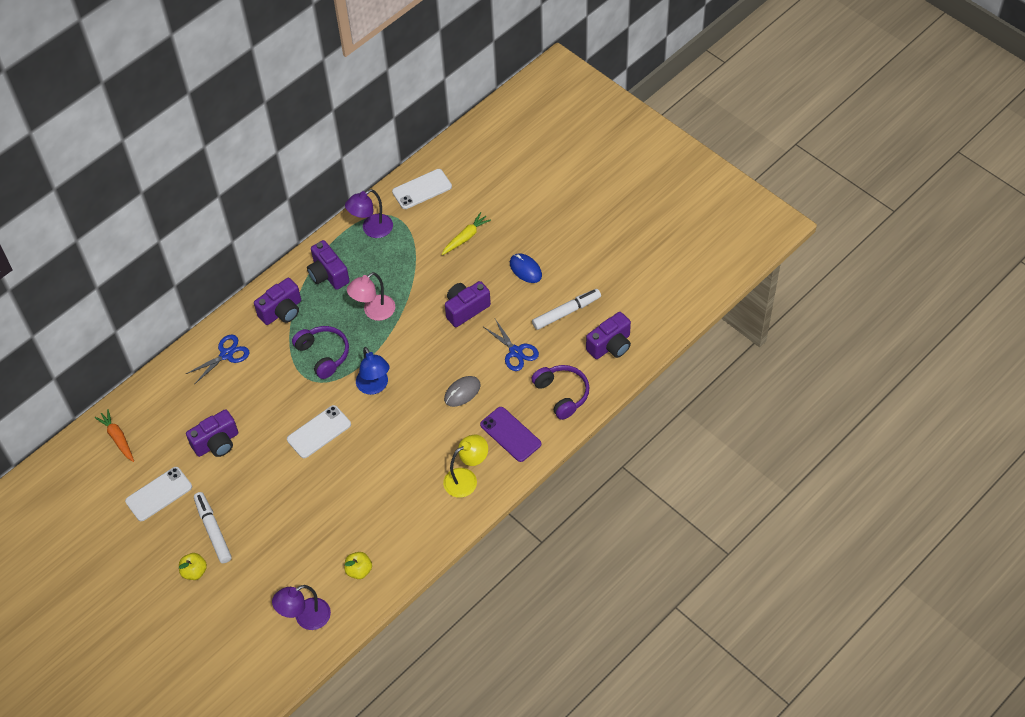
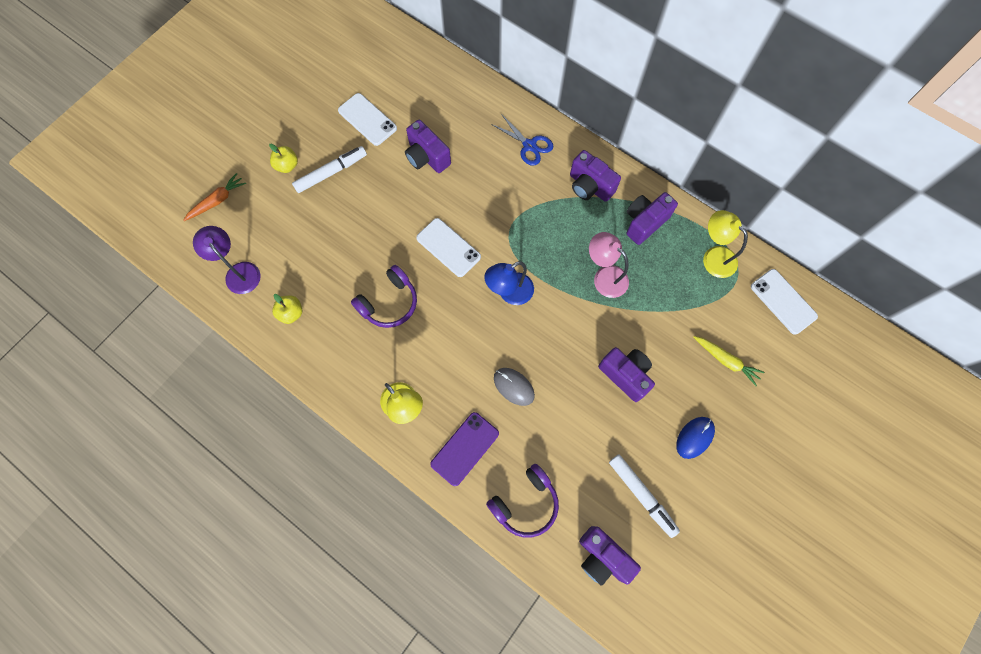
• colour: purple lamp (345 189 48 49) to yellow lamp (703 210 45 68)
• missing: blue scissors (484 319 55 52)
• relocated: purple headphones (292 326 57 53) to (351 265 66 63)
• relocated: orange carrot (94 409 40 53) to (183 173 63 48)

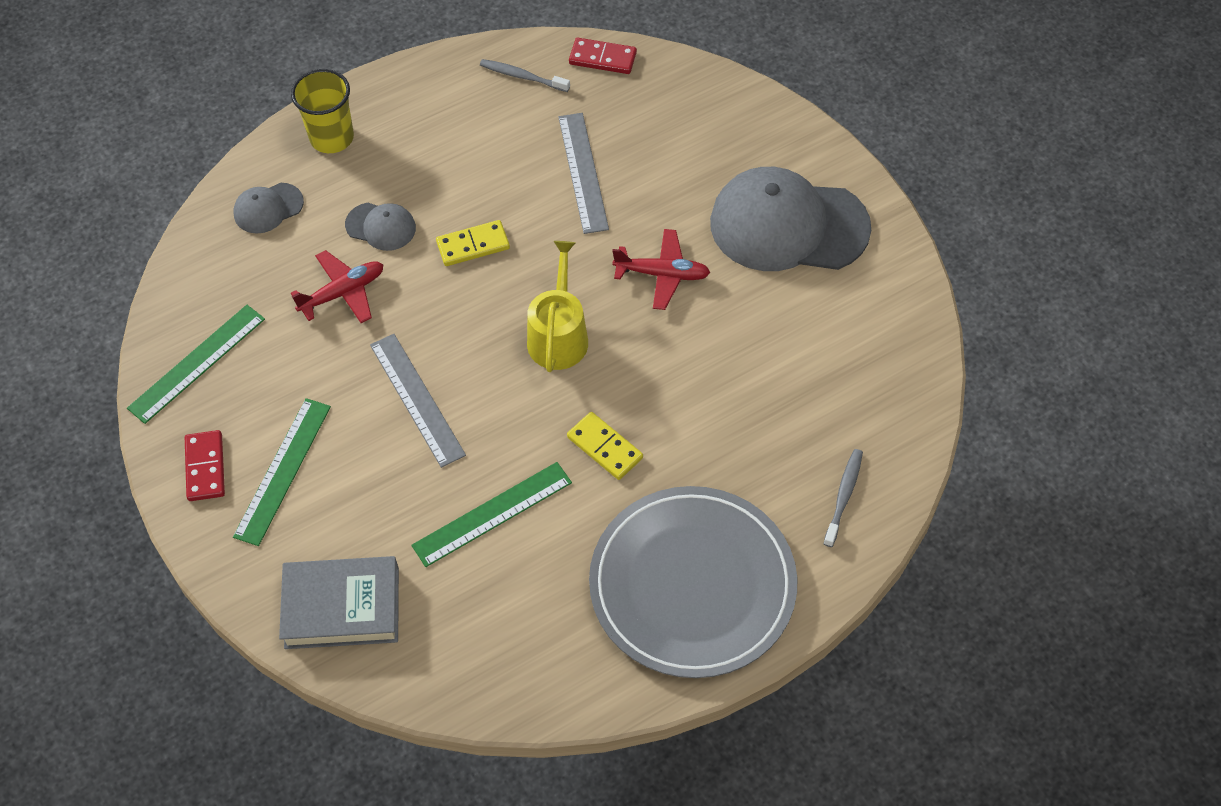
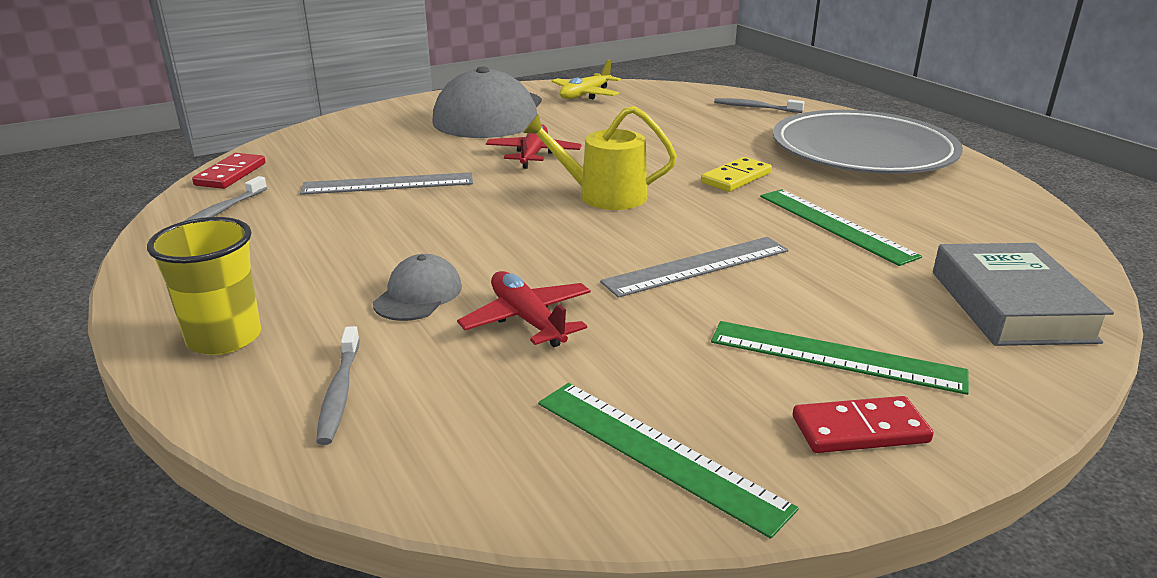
• exchanged: grey cap (234 183 70 50) to grey toothbrush (316 326 44 119)
• missing: yellow domino (436 220 74 46)
• appeared: yellow plane (552 59 69 40)

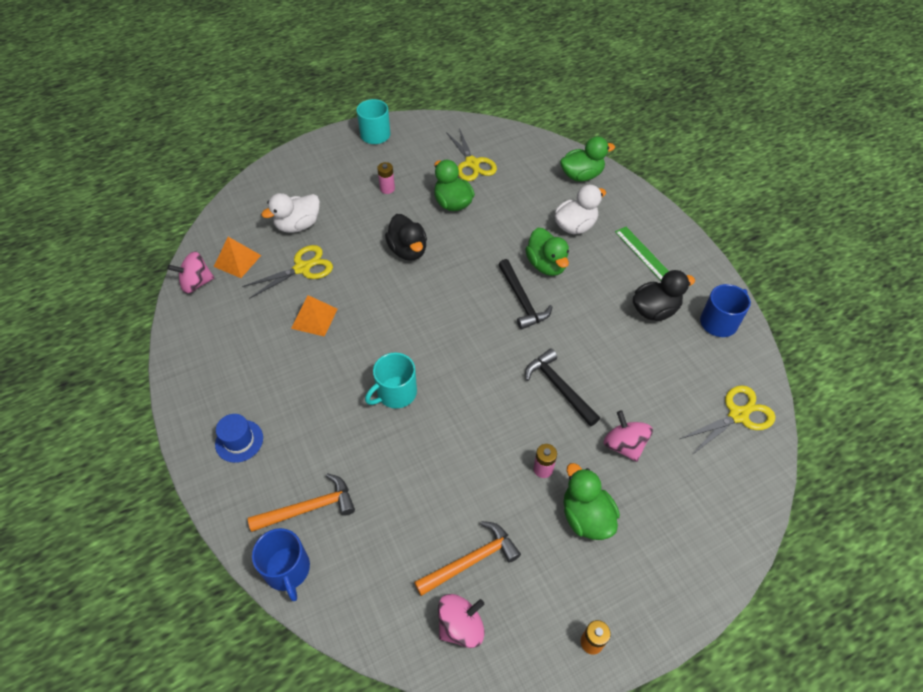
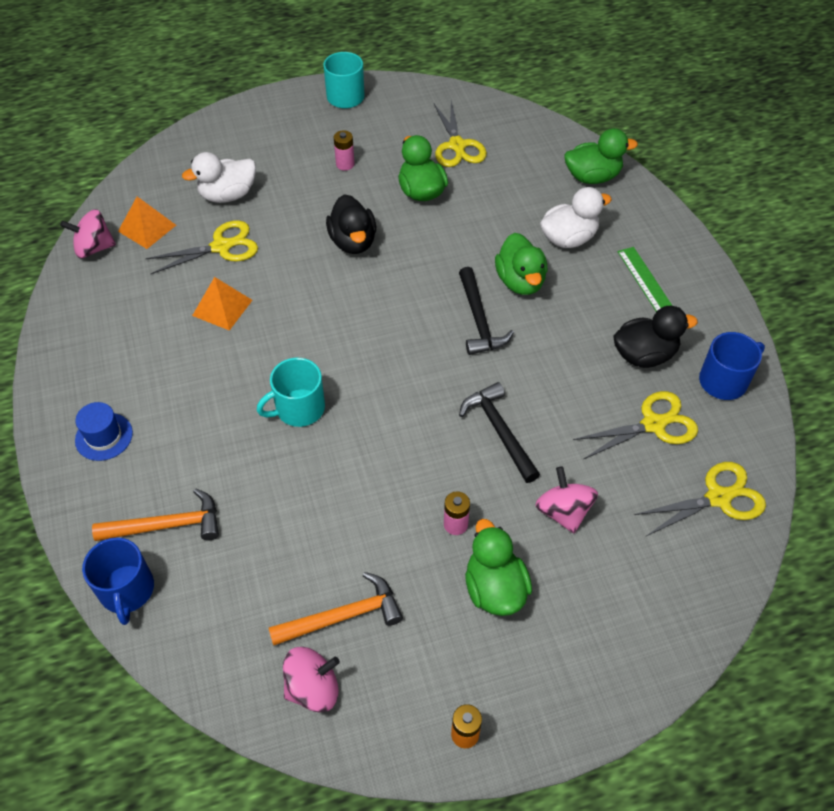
• appeared: yellow scissors (573 391 125 68)

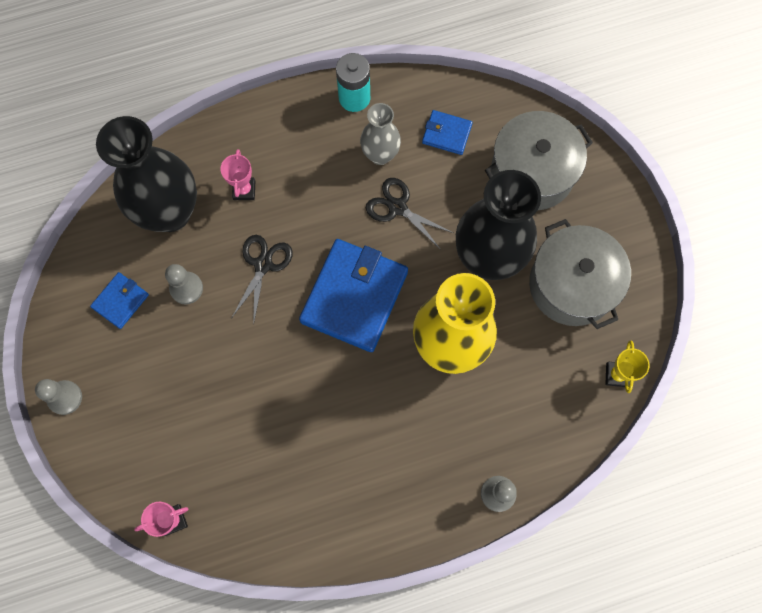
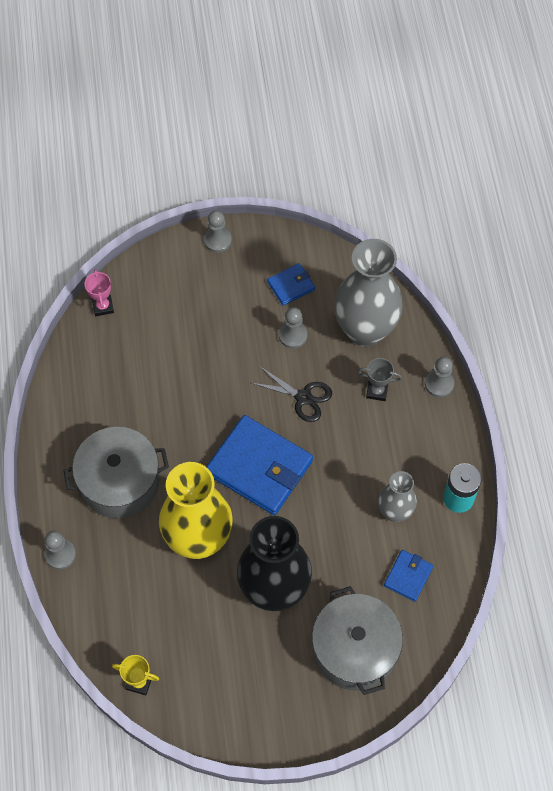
• colour: black vase (96 116 101 116) to grey vase (334 239 69 108)
• colour: pink trophy (220 149 35 51) to grey trophy (358 358 44 43)
• missing: black scissors (366 178 87 72)
• relocated: grey pot (529 219 102 110) to (63 427 106 91)
• spun: blue wallet (90 272 59 57) = (267 263 48 42) 75 degrees counterclockwise
• appeared: grey pawn (425 357 29 40)

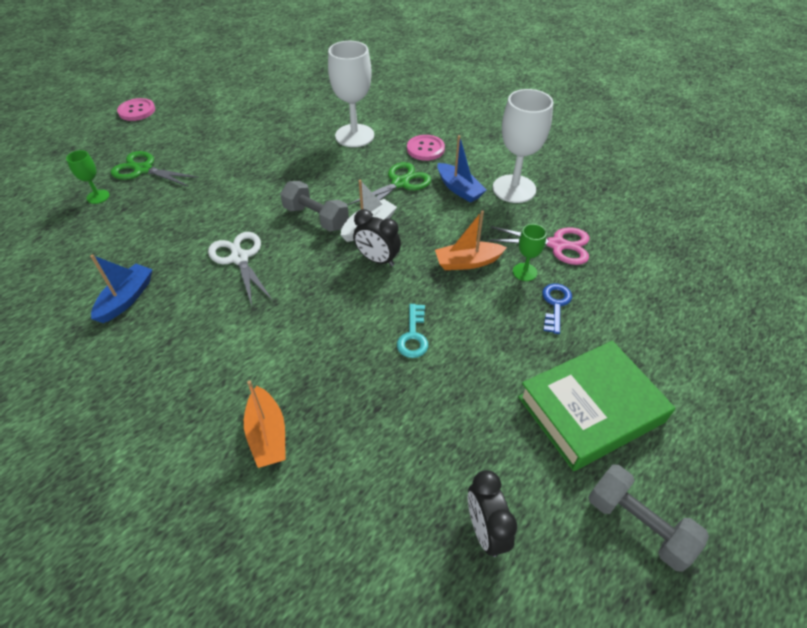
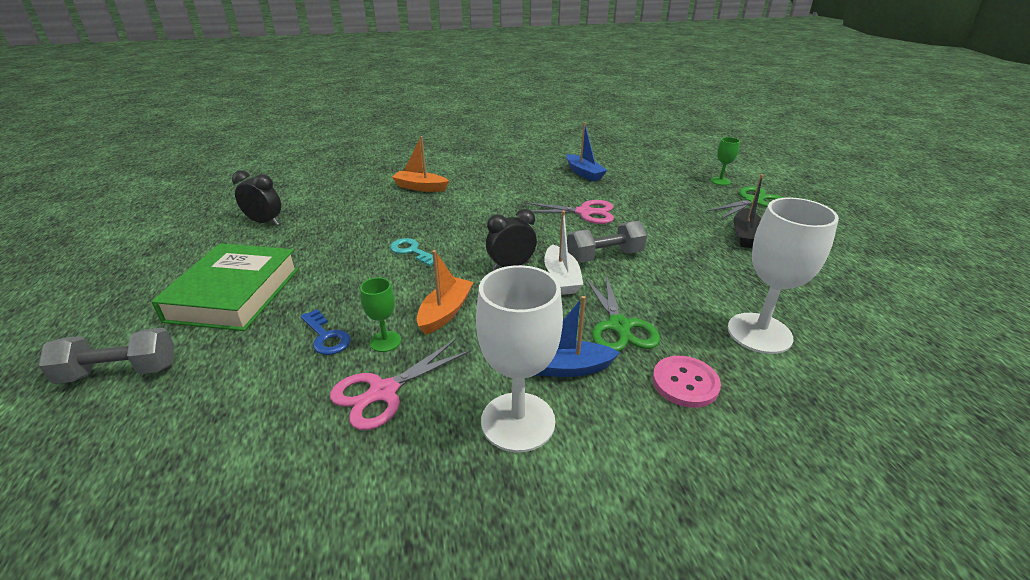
• missing: pink button (117 98 38 23)
• colour: white scissors (208 232 65 74) to pink scissors (524 200 90 24)
• relocated: grey dumbbell (588 465 121 107) to (38 328 136 56)
• appeared: black boat (733 174 30 74)

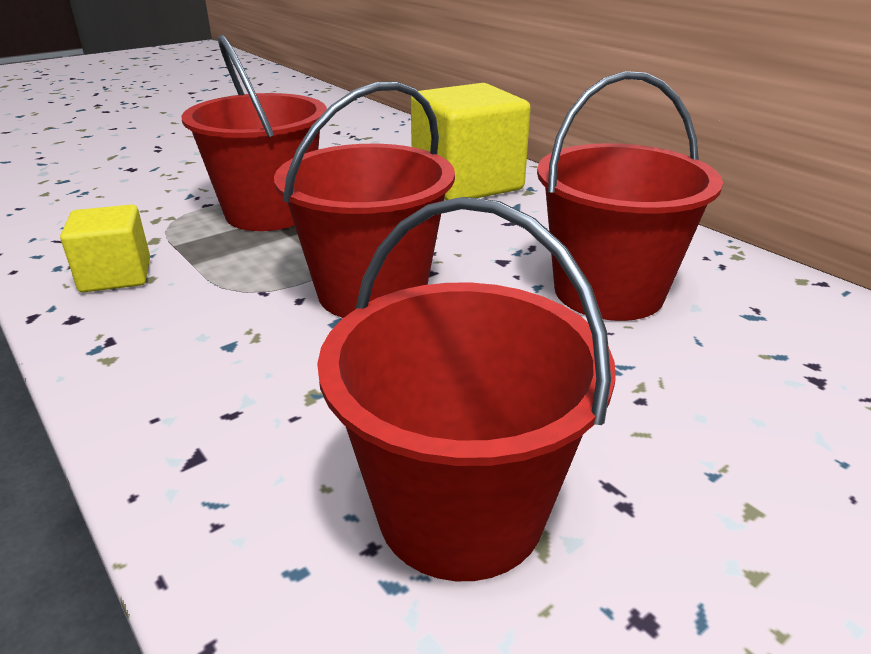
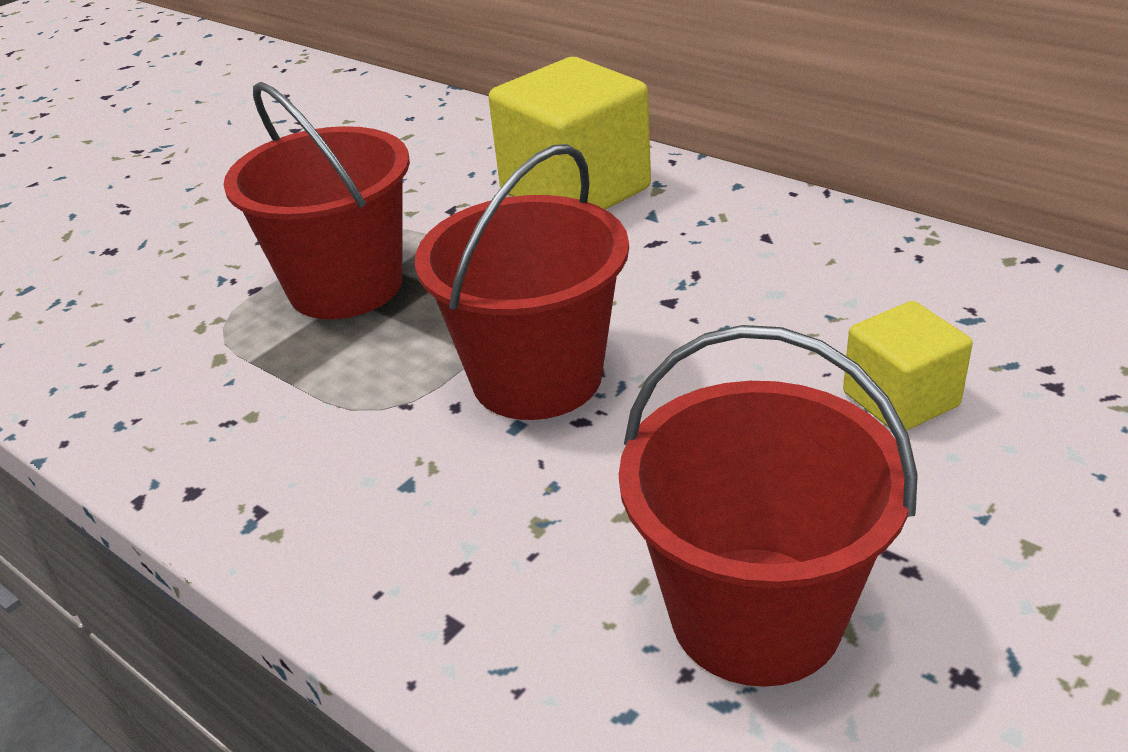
• missing: red bucket (537 71 186 250)
• relocated: yellow cube (60 205 90 87) to (843 301 130 130)

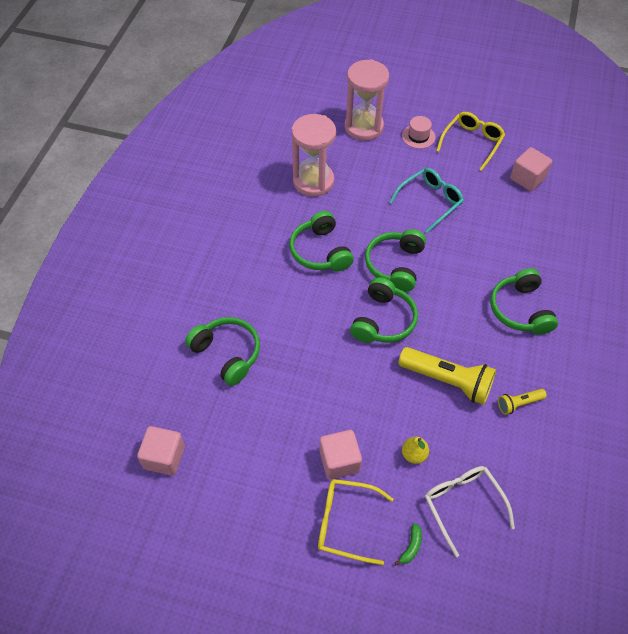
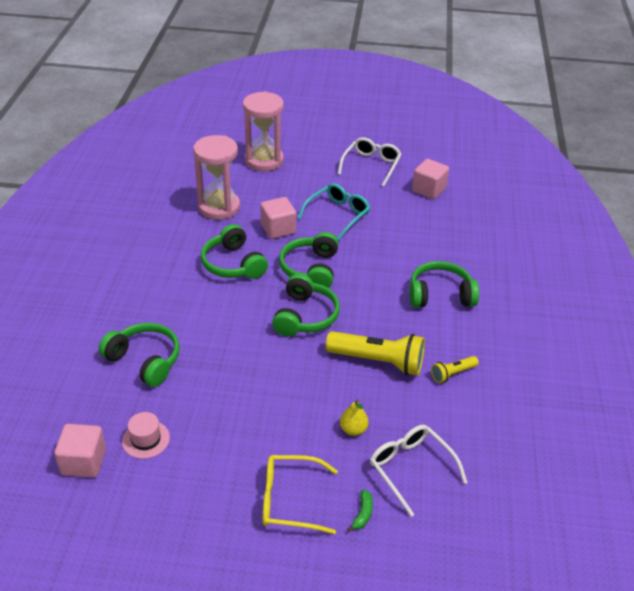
• colour: yellow glasses (436 112 69 59) to white glasses (338 137 64 50)
• relocated: pink hat (402 116 33 33) to (122 412 48 47)
• spun: green headphones (490 268 68 67) = (409 261 70 46) 105 degrees clockwise
• relocated: pink cube (319 430 43 50) to (260 197 36 42)

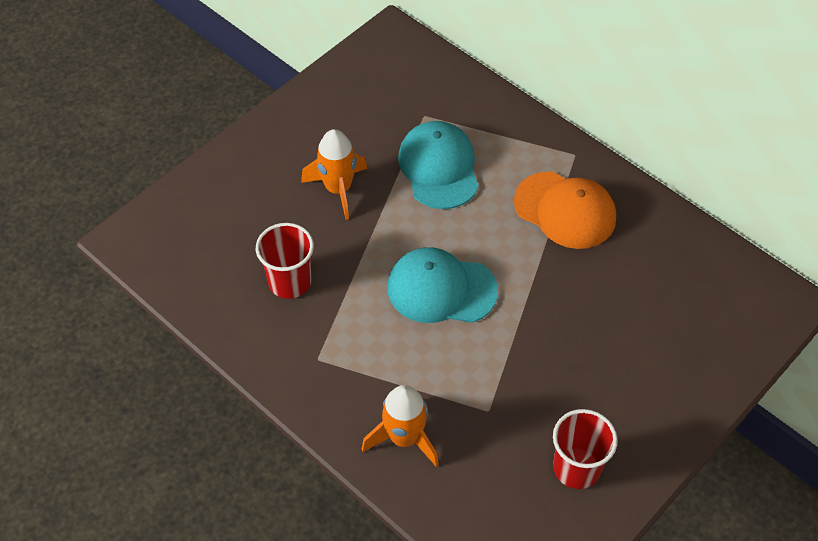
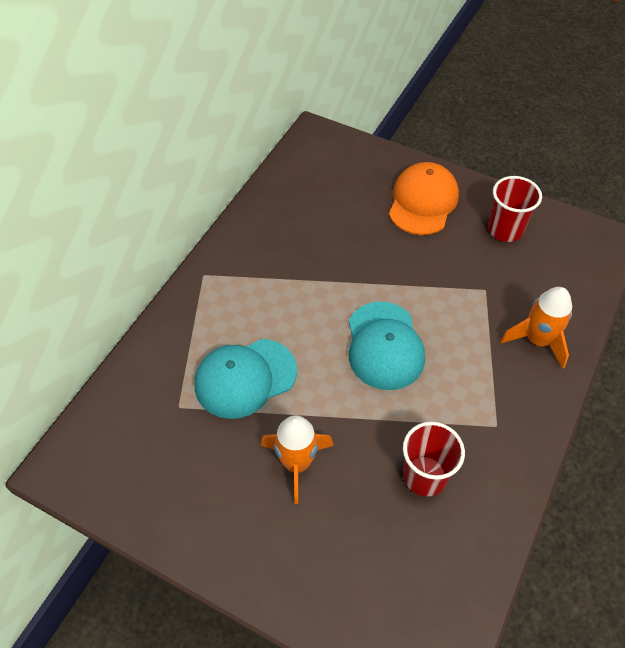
• relocated: orange cap (514 172 102 77) to (389 162 70 73)

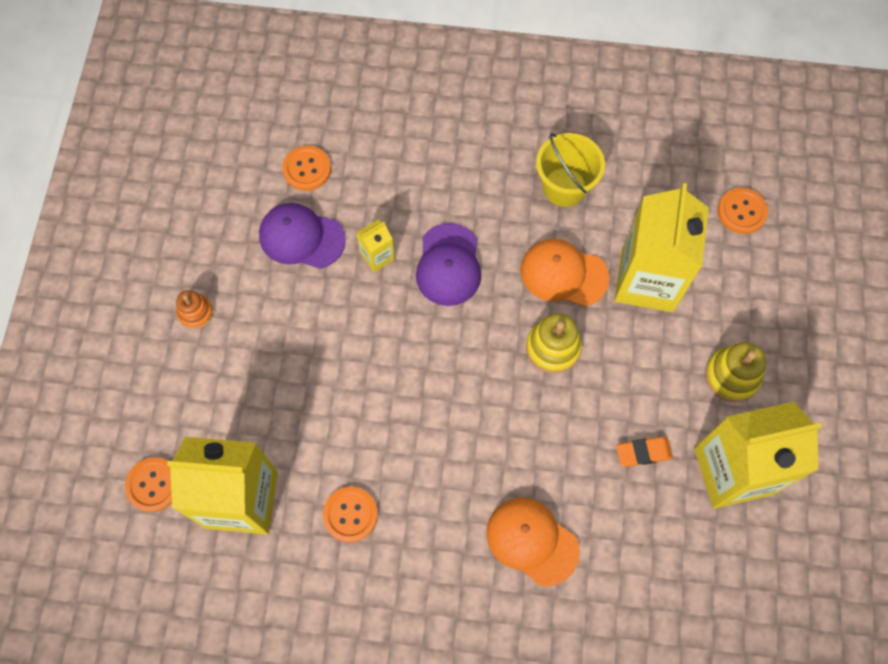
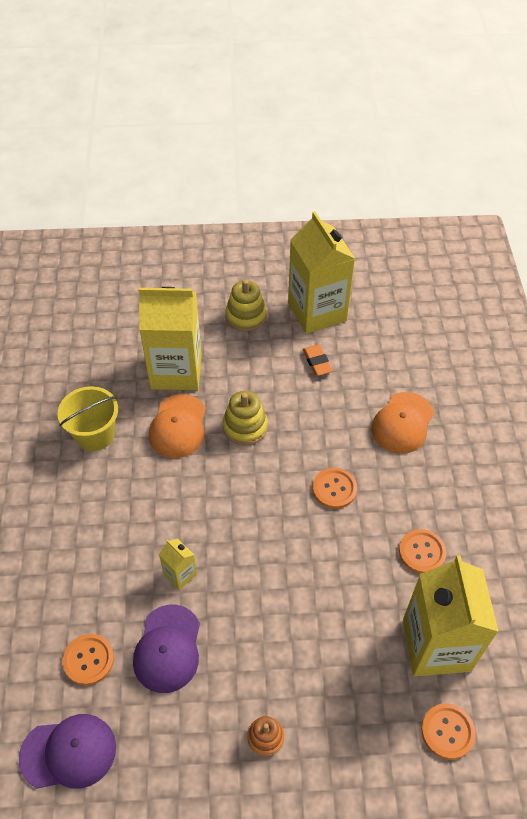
• relocated: orange button (718 188 50 46) to (313 468 44 41)
• relocated: purple cap (416 223 65 83) to (19 714 97 75)

